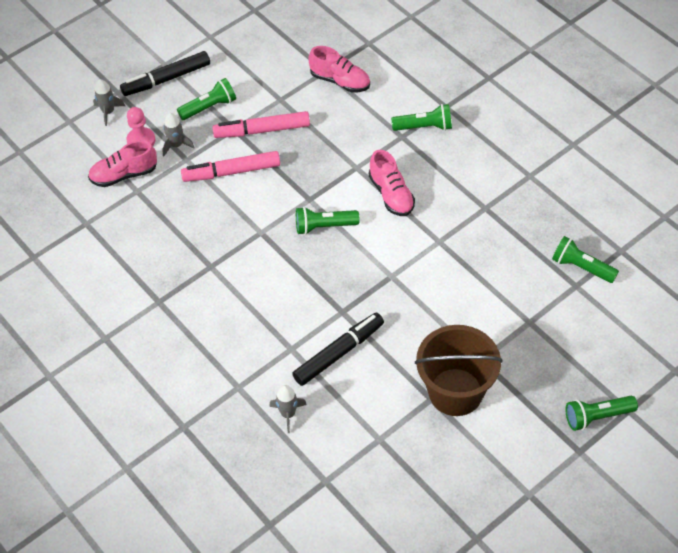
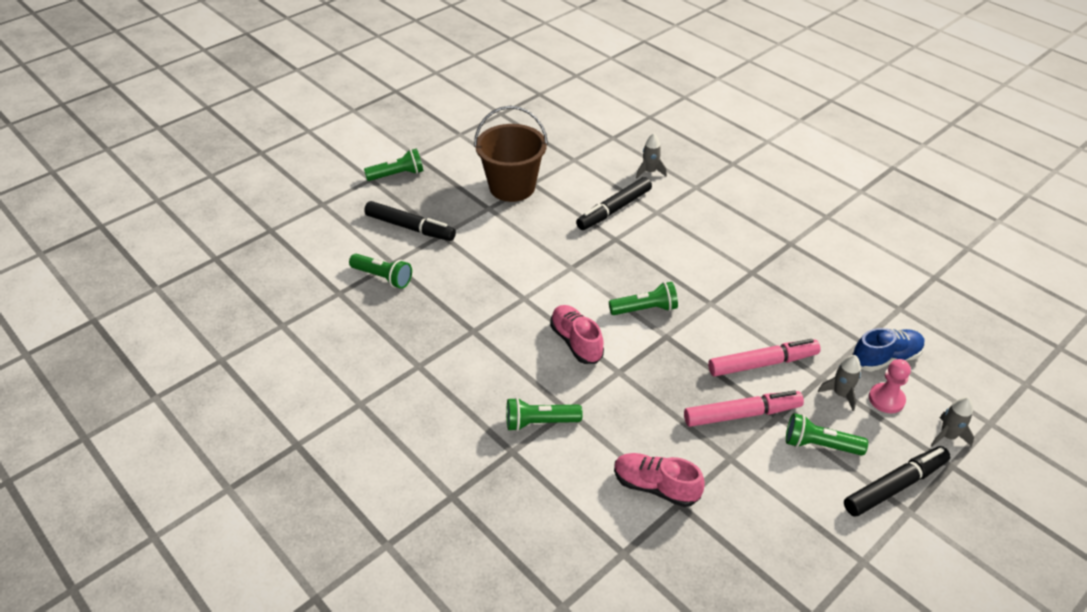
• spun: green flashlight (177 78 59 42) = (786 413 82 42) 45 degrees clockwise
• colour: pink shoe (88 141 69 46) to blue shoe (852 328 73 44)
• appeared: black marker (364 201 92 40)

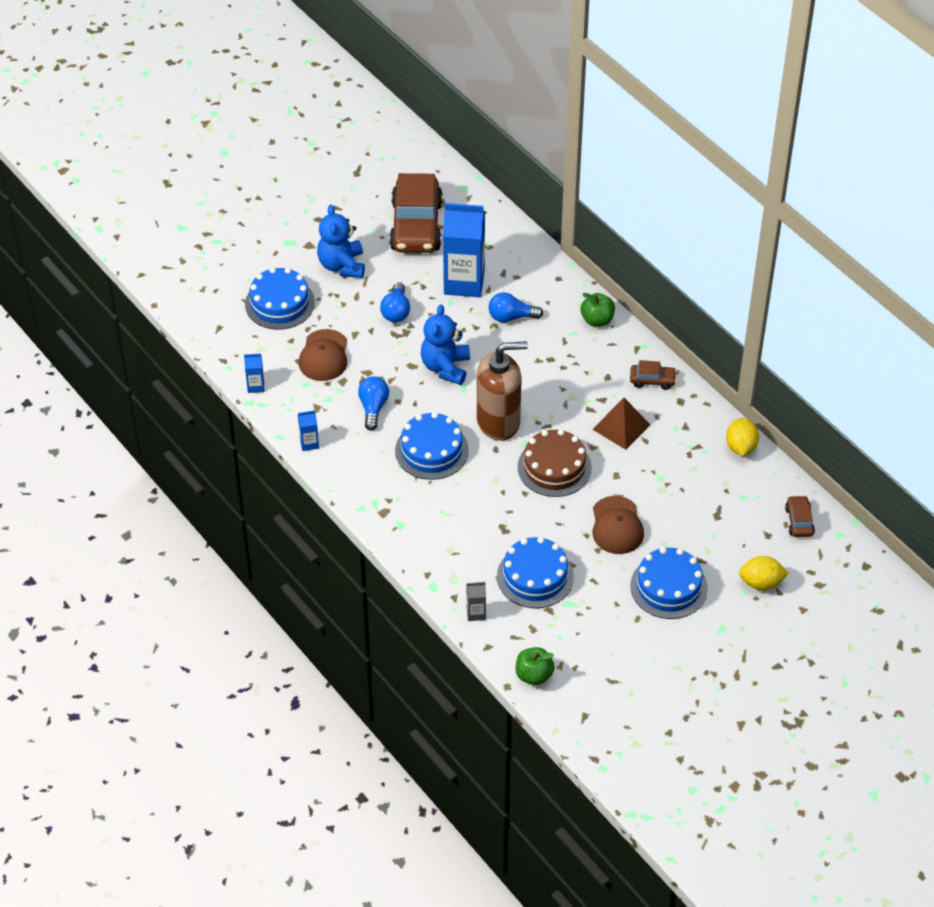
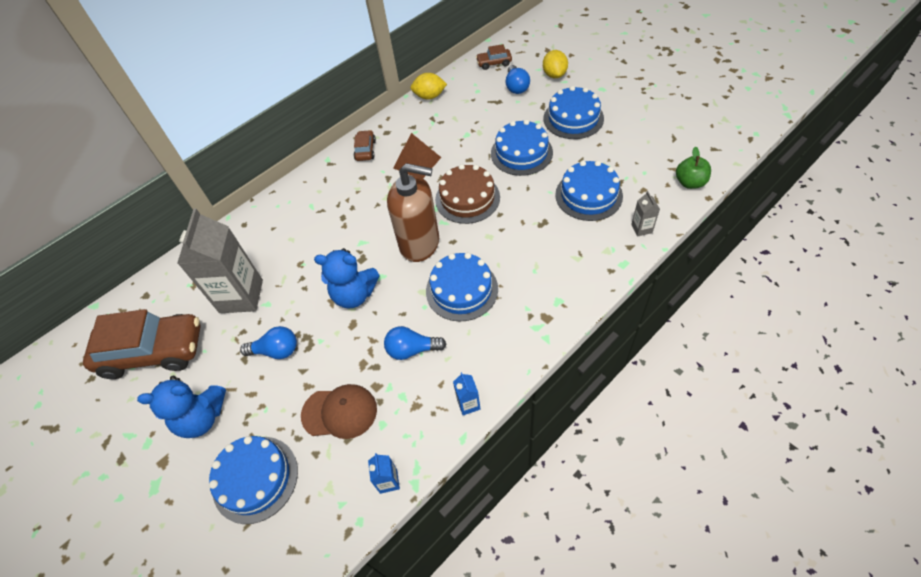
• colour: blue carton (443 203 42 94) to grey carton (177 209 86 104)
• relocated: blue light bulb (489 292 54 31) to (506 65 24 29)
• missing: green apple (580 293 35 34)
• spun: brown soap dispenser (477 341 51 100) = (387 163 52 99) 120 degrees clockwise
• exchanged: brown cap (592 496 52 58) to blue cake (491 120 62 56)

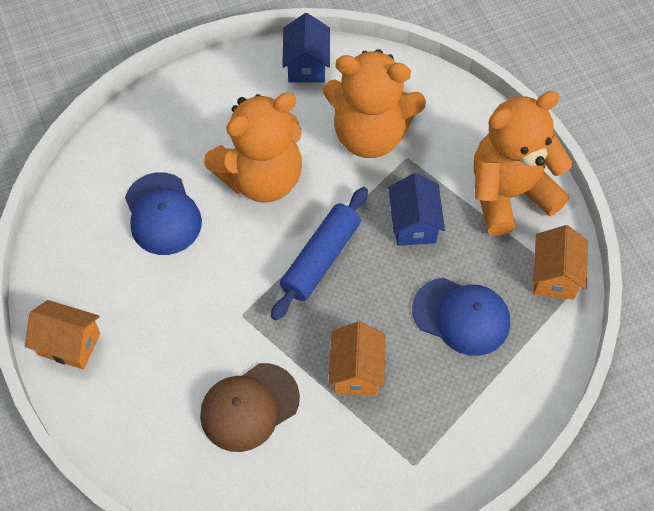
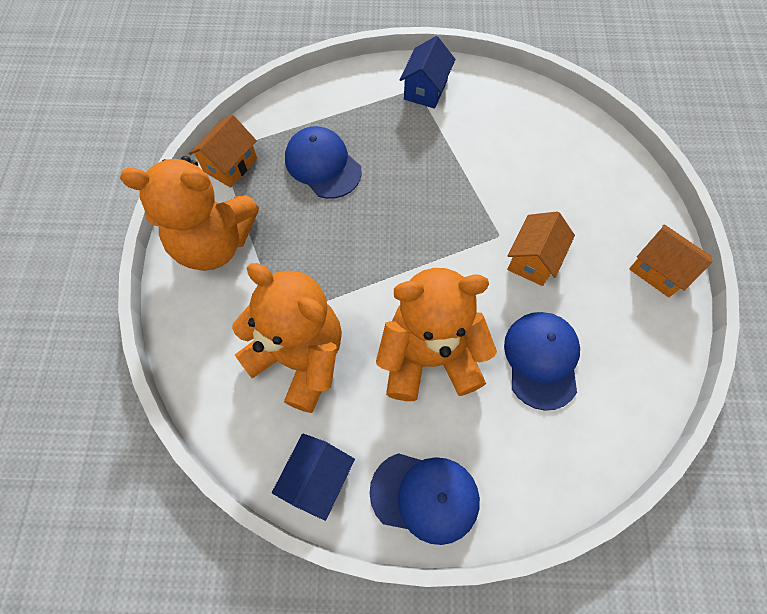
• relocated: blue house (388 173 57 73) to (400 36 56 73)
• missing: blue rolling pin (271 187 97 133)
• relocated: orange house (328 322 58 74) to (507 211 68 75)
• missing: brown cap (200 363 100 89)
• appeared: blue cap (370 453 110 92)

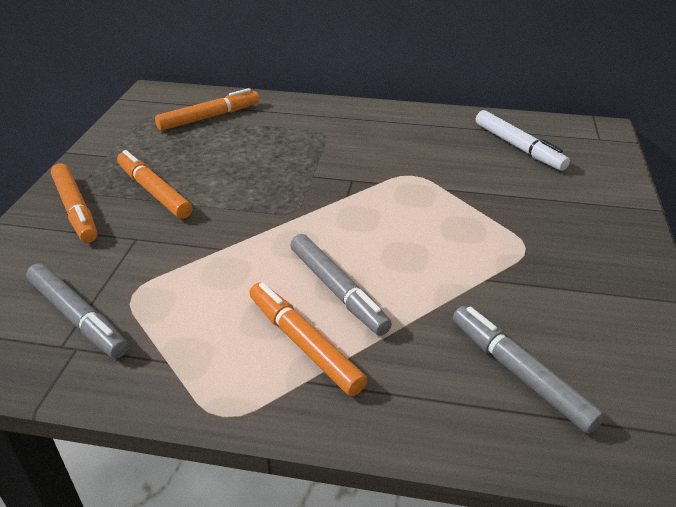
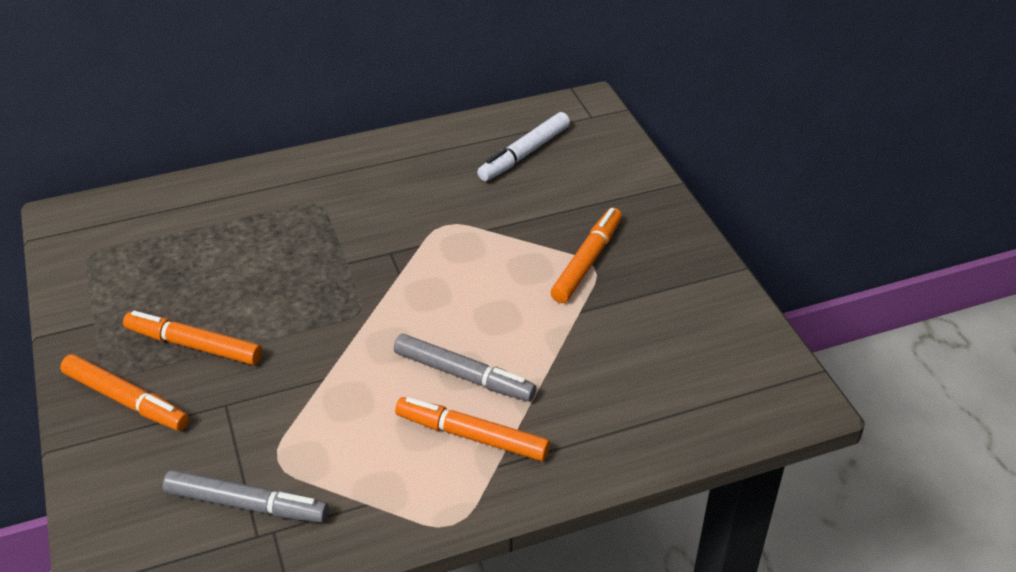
• relocated: orange marker (155 88 104 43) to (550 208 72 95)
• spun: white marker (476 110 94 61) = (477 112 93 69) 105 degrees clockwise
• missing: grey marker (453 306 152 128)

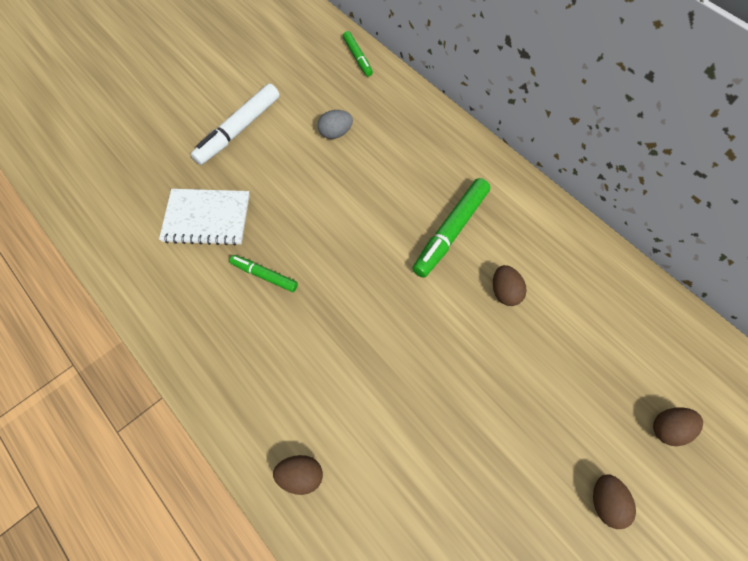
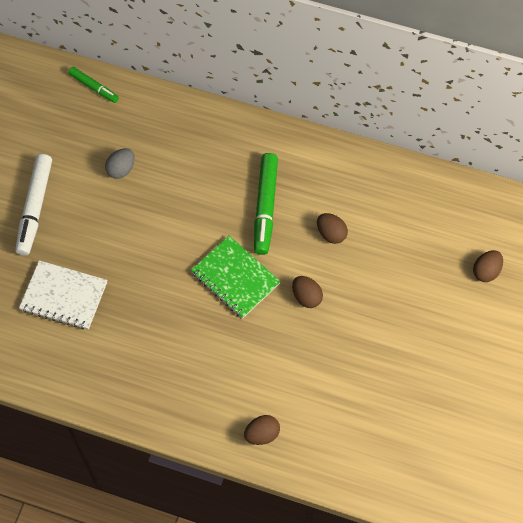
• spun: white notebook (159 189 91 57) = (19 260 88 70) 45 degrees clockwise
• missing: green marker (229 255 69 37)
• relocated: brown egg (593 474 43 55) to (292 276 31 32)
• appeared: green notebook (191 236 90 83)

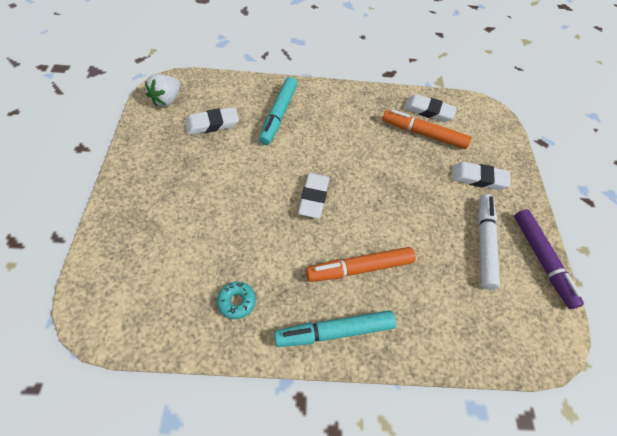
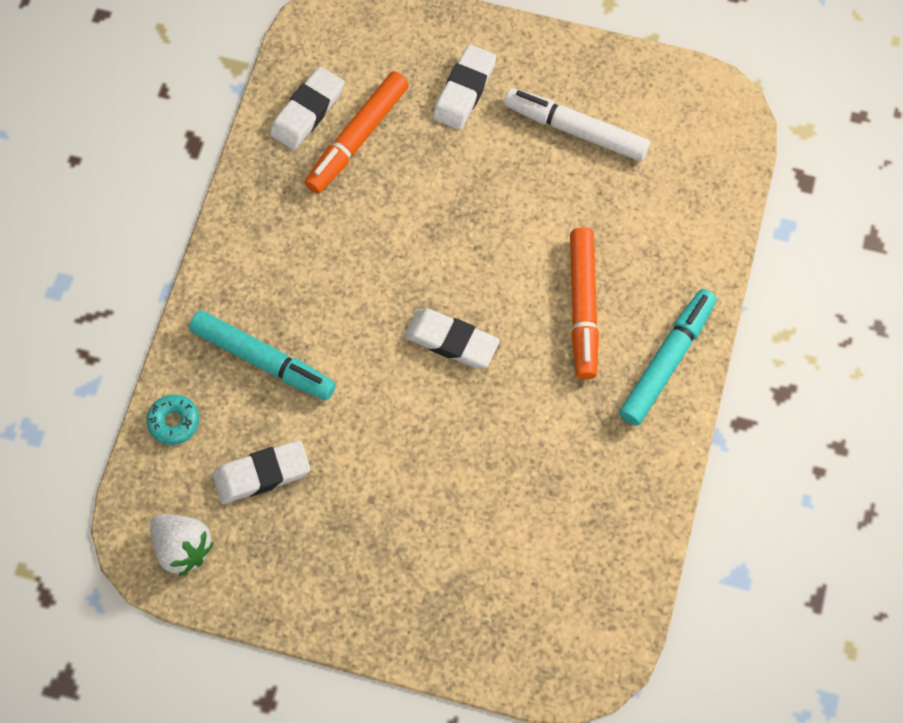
• spun: white eraser (185 107 54 28) = (213 440 97 64) 75 degrees clockwise
• missing: purple marker (514 209 70 100)
• relocated: turquoise donut (217 282 39 37) to (146 394 53 51)
• spun: turquoise marker (274 310 122 37) = (619 289 98 137) 150 degrees counterclockwise

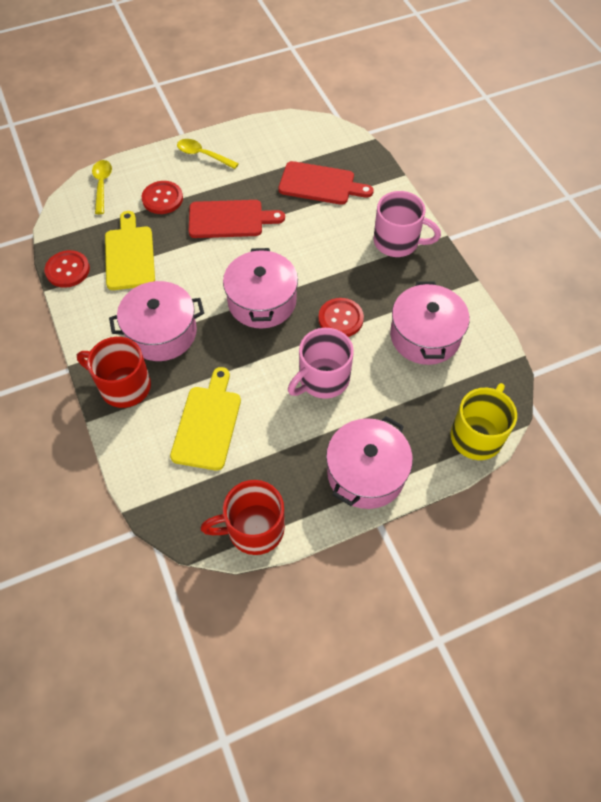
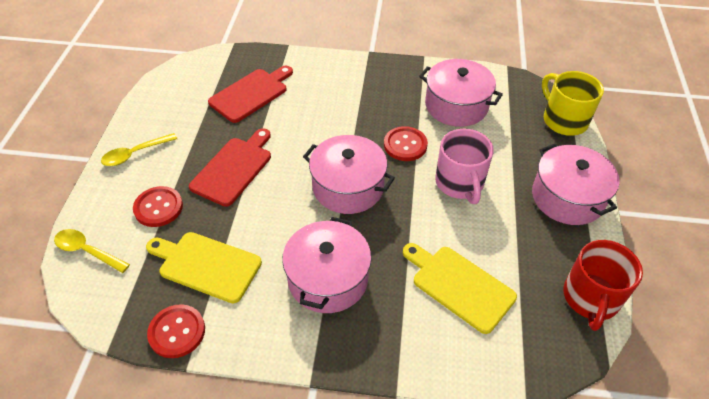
• missing: pink mug (374 191 67 66)
• missing: red mug (77 337 74 71)

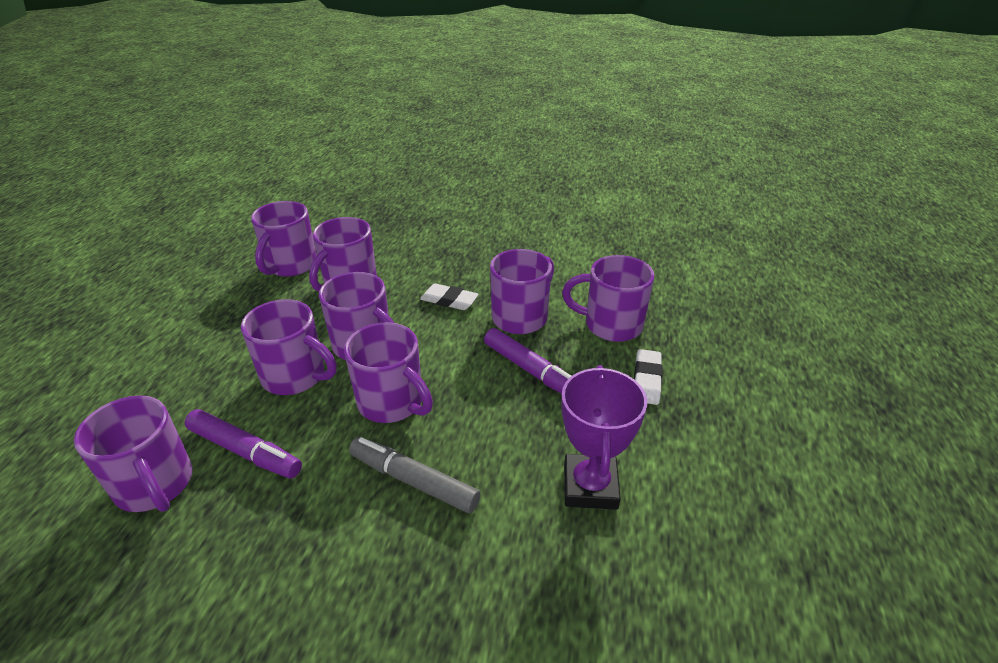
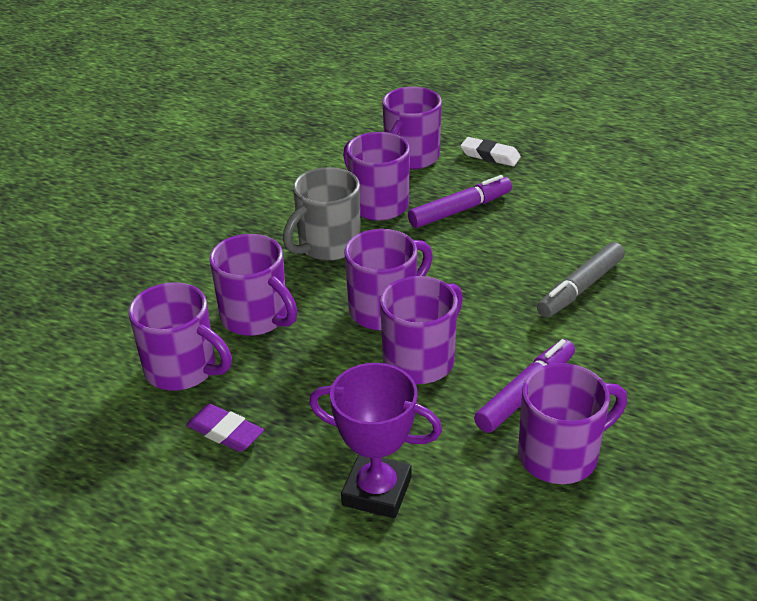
• exchanged: white eraser (420 283 59 27) to grey mug (283 167 78 94)
• missing: purple mug (344 322 89 101)
• relocated: purple trophy (561 365 86 145) to (309 363 133 155)
• appeared: purple eraser (186 404 78 48)

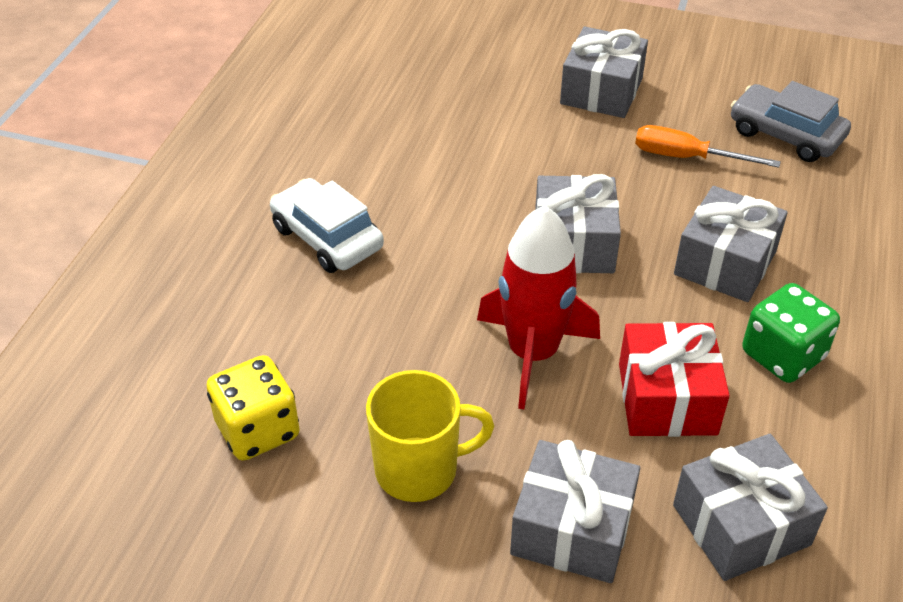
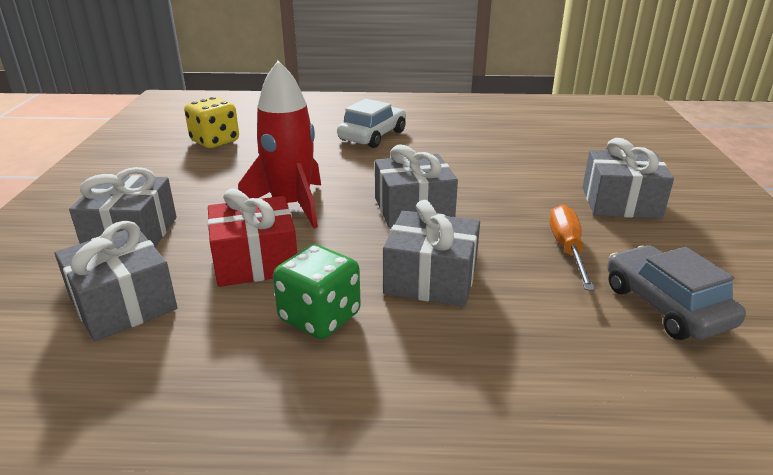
• spun: grey car (731 81 120 81) = (607 245 139 95) 45 degrees counterclockwise
• missing: yellow mug (366 370 128 132)

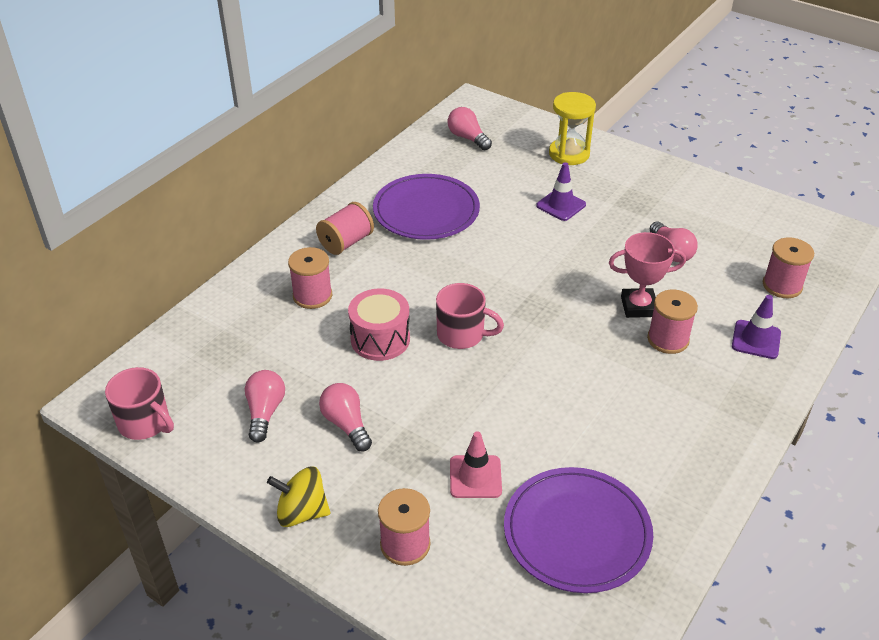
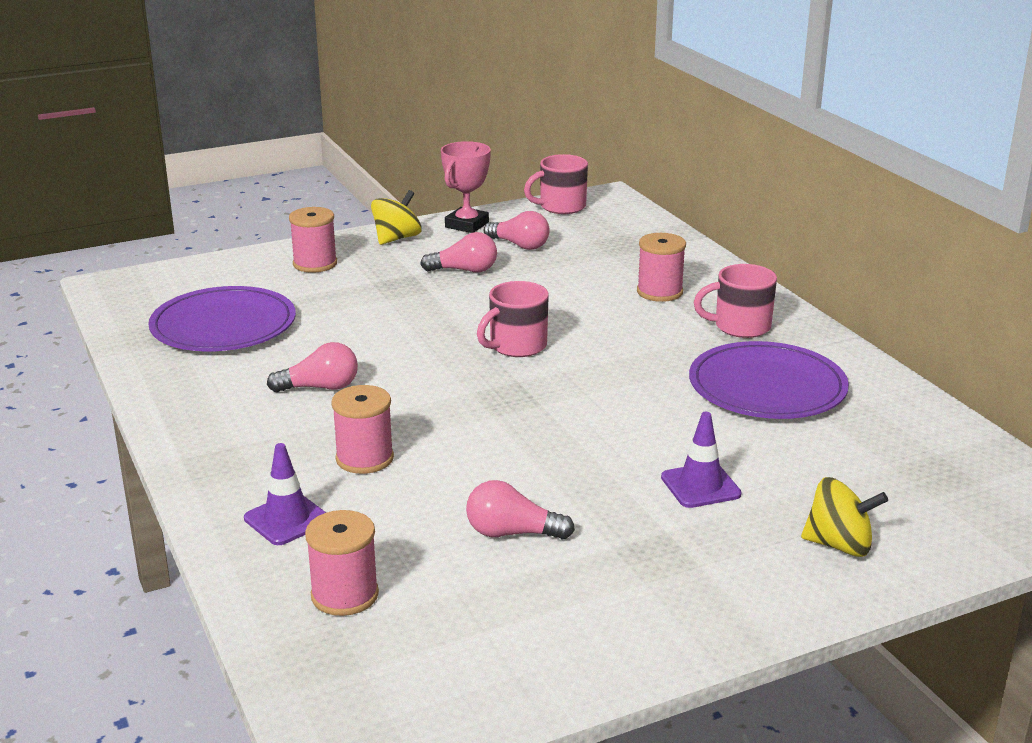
• exchanged: yellow hourglass (549 92 47 73) to yellow spinning top (801 477 87 80)
• relocated: pink light bulb (447 107 45 43) to (267 342 91 50)
• exchanged: pink spool (316 202 58 53) to pink mug (694 264 83 74)
• relocated: pink trophy (609 232 77 86) to (441 141 50 92)
• missing: pink drum (348 288 62 73)
• missing: pink traffic cone (450 431 52 67)

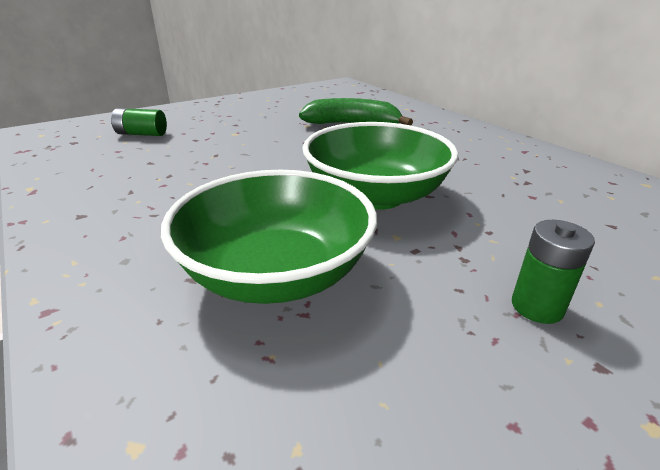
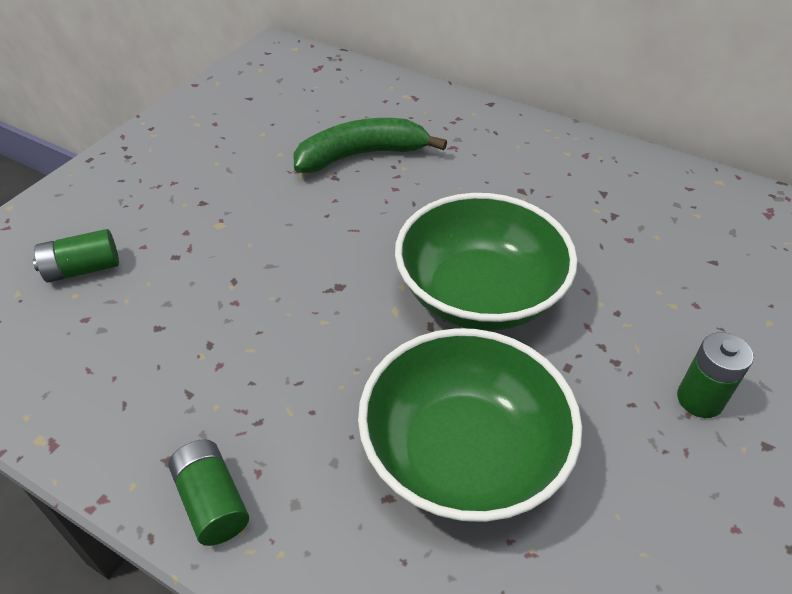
• appeared: green battery (168 439 81 107)

